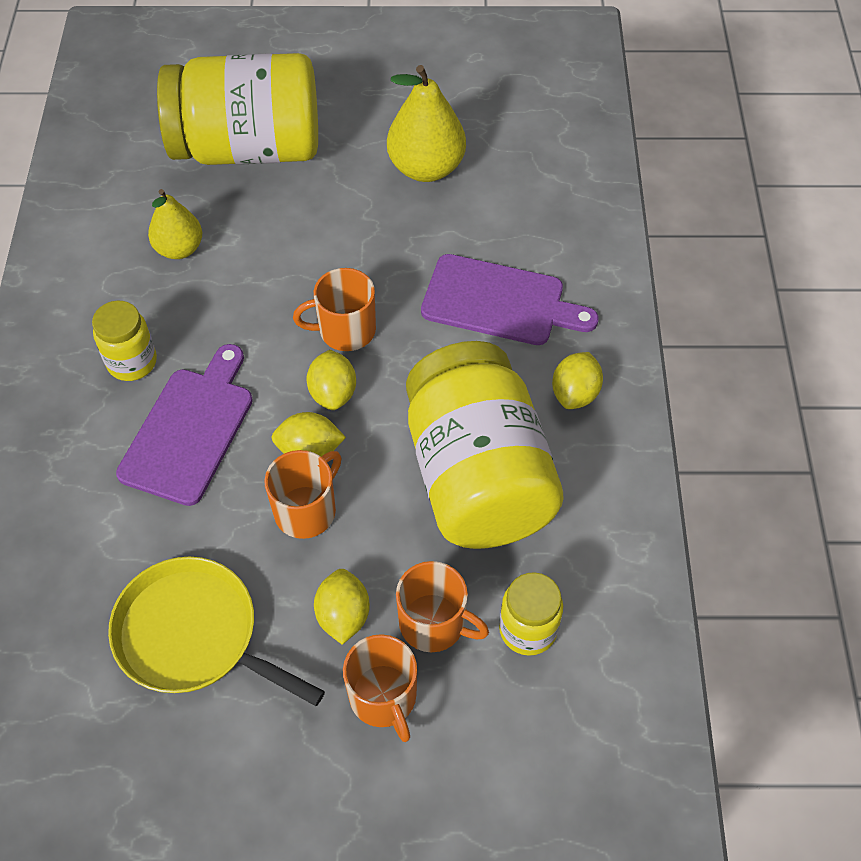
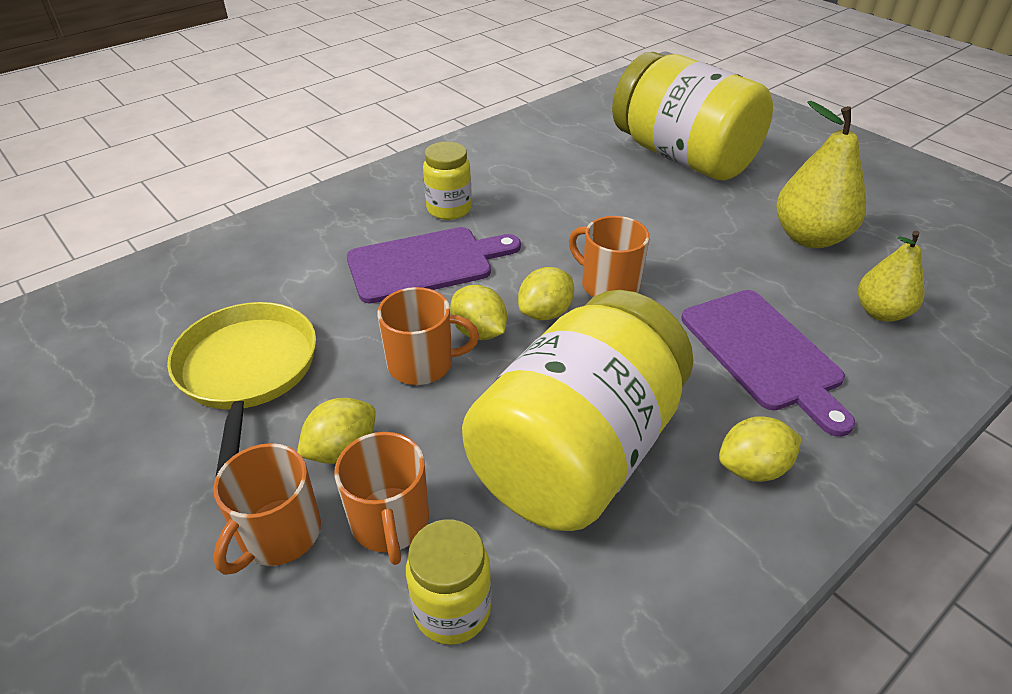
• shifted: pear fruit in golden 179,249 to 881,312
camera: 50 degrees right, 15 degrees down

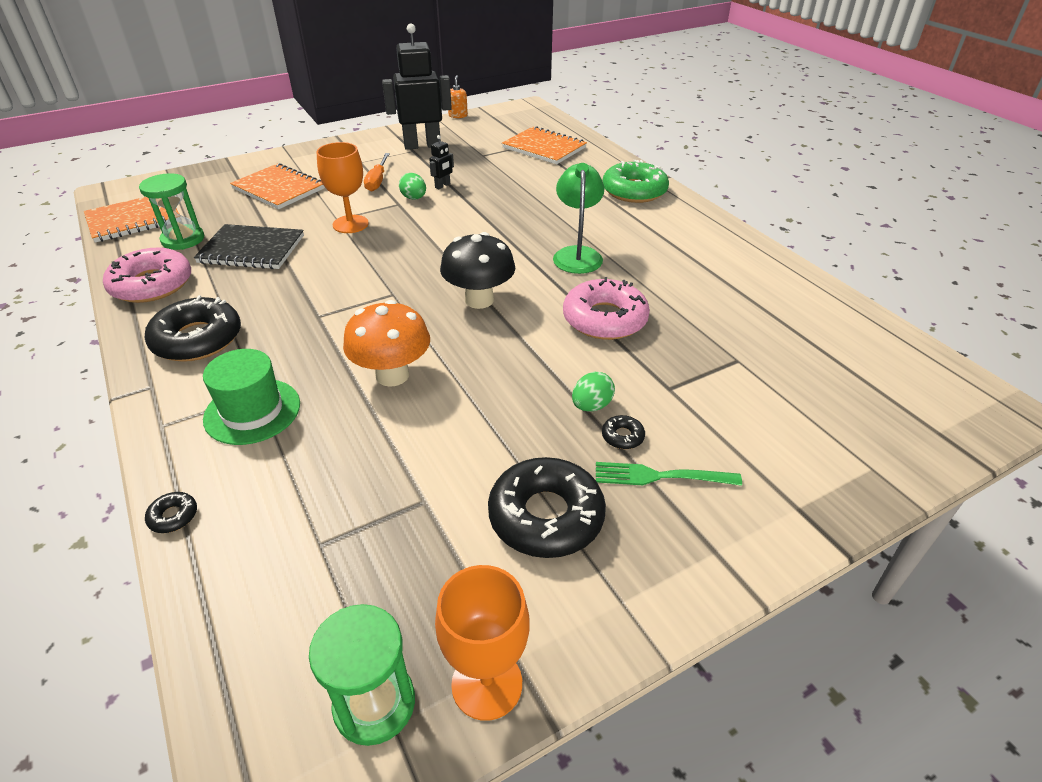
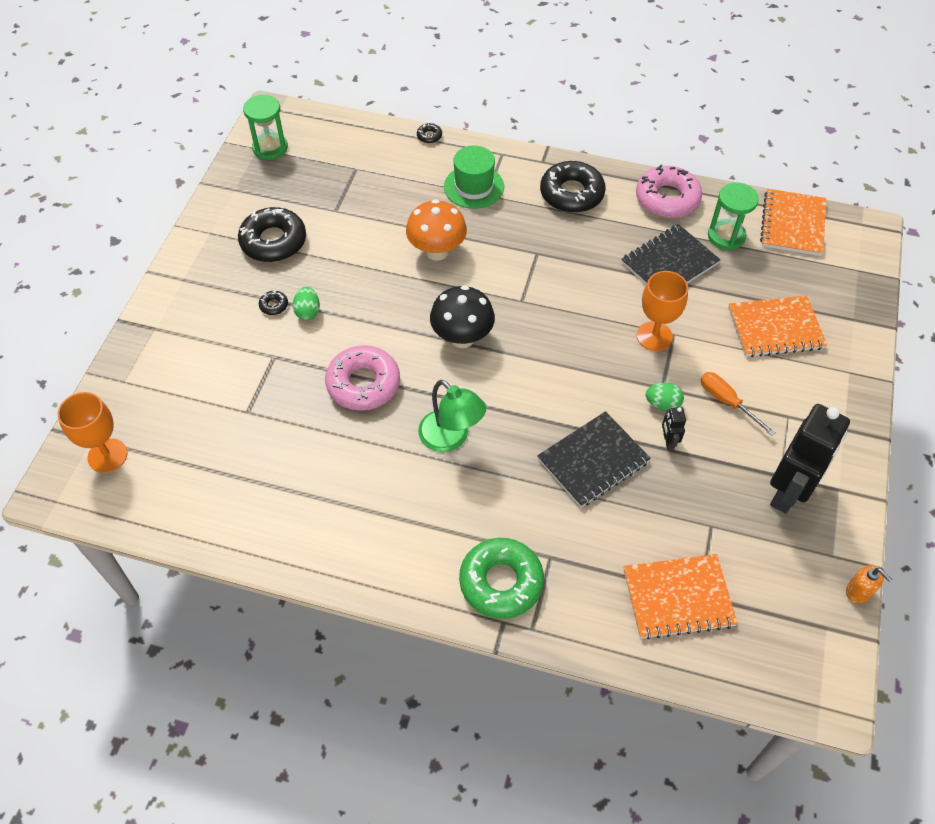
• shifted: wine glass in orange 487,684 to 107,455
• new: notepad in ebony 593,461
• gone: table fork in green 660,476
camera: 135 degrees right, 15 degrees up

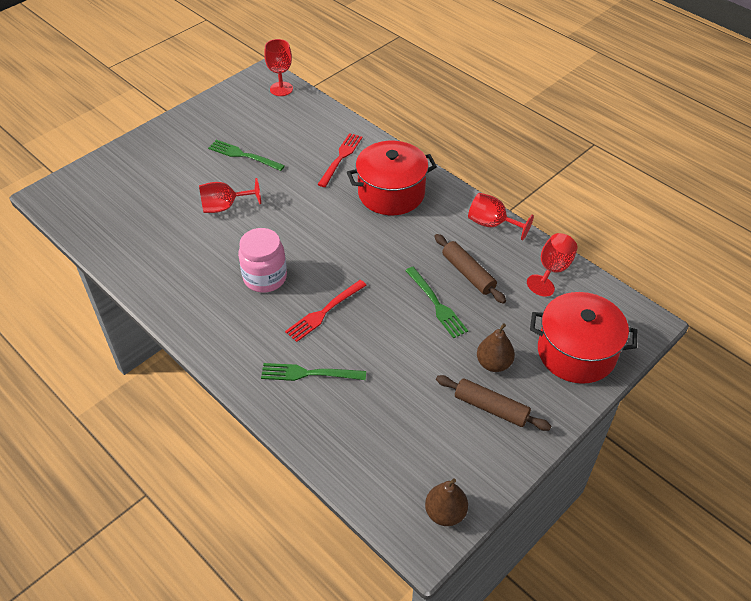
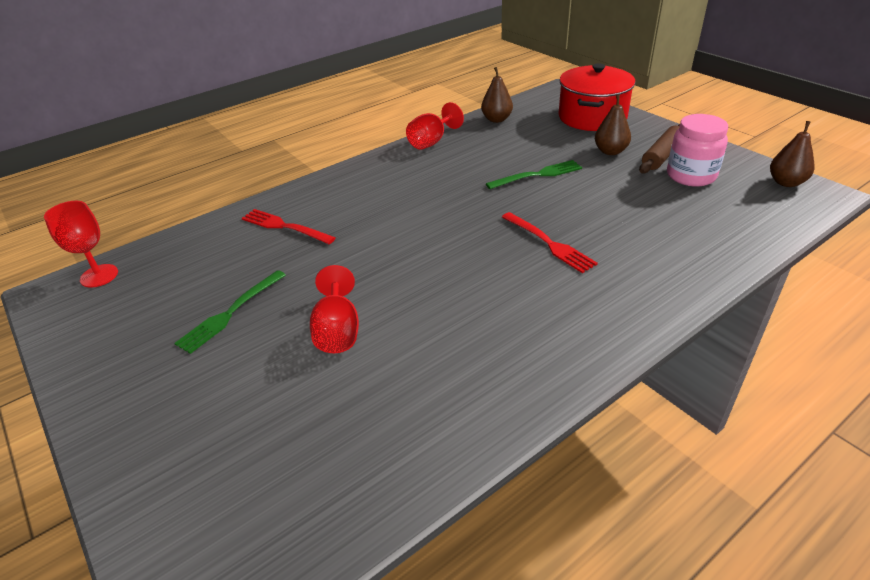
• swapped: wine glass in red 552,270 to pear fruit in russet 496,119
• shifted: preserve jar in pink 265,277 to 691,176
• gone: table fork in green 308,373
• gone: cooking pot in red 391,193
• gone: pastry roller in russet 468,273
camera: 80 degrees left, 10 degrees down

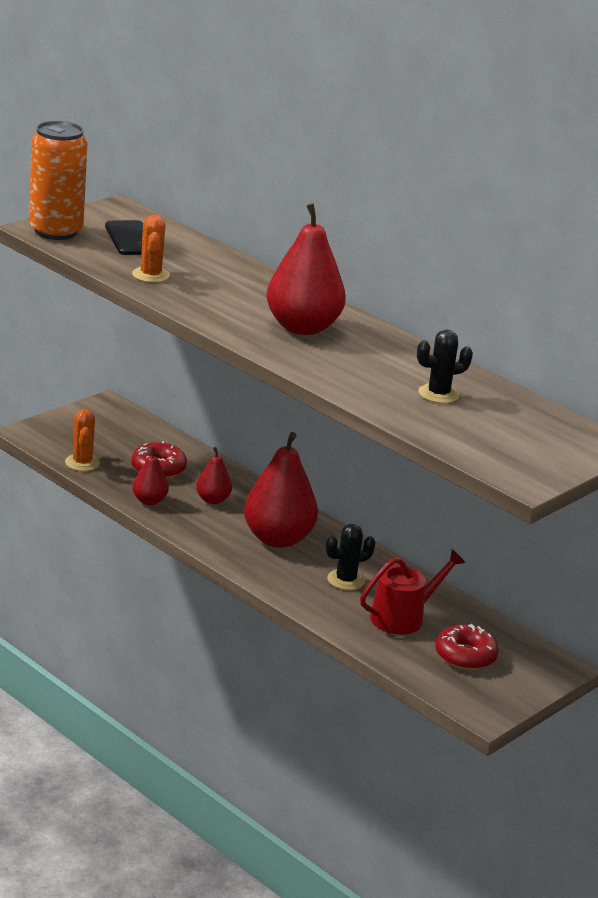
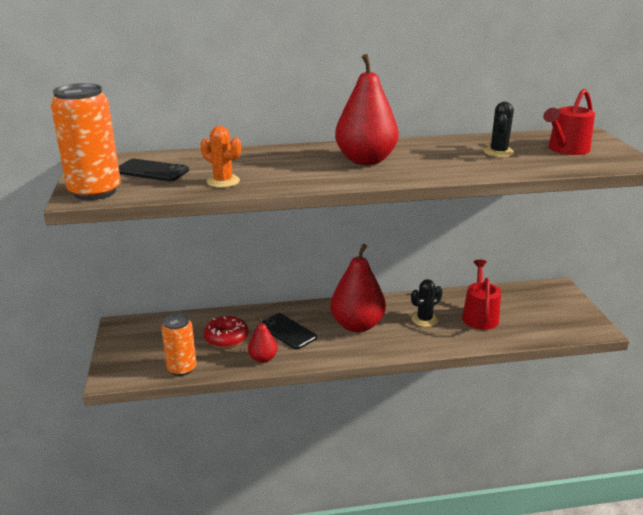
• swapped: saguaro cactus in orange 82,463 to can in orange 182,368
• swapped: pear fruit in red 212,500 to smartphone in ebony 287,331
• rotated: saguaro cactus in ebony 345,580 = 424,319 45 degrees clockwise
• new: watering can in red 566,149
• gone: donut in red 465,656
camera: 50 degrees left, 0 degrees up

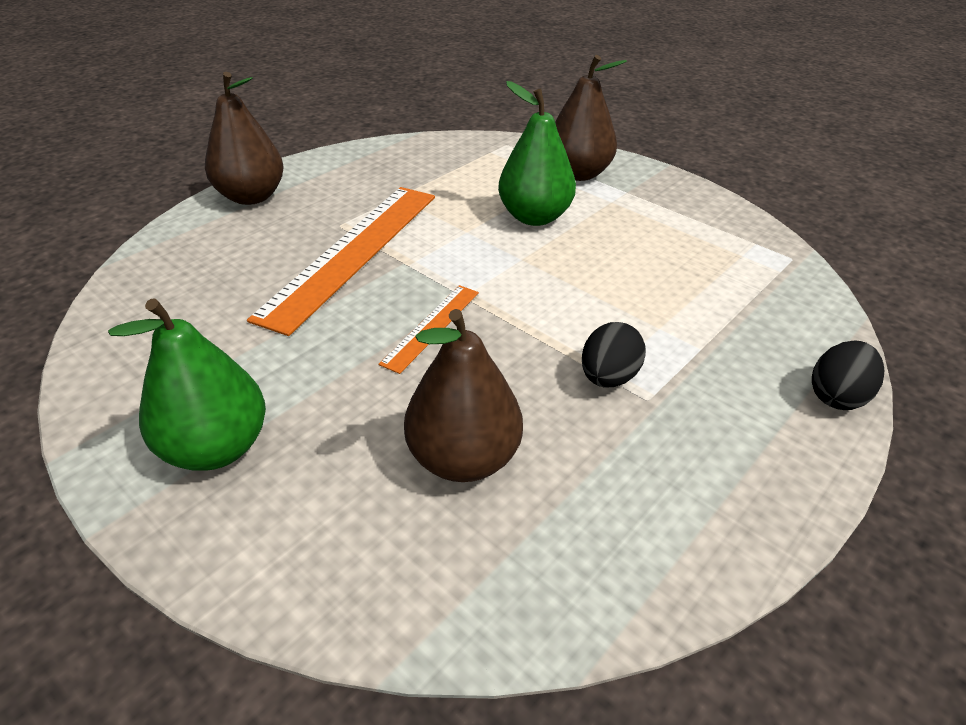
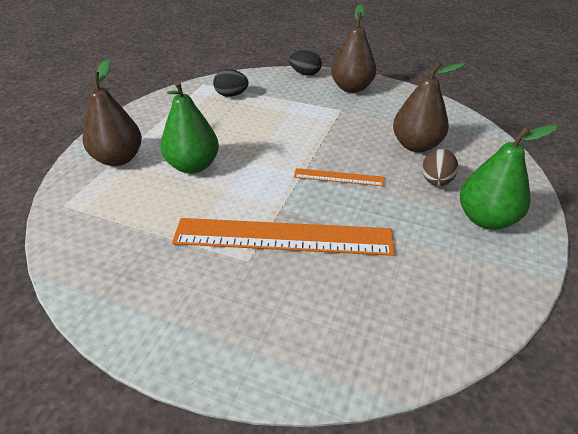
• shifted: toy egg in ebony 608,377 to 231,95
• shifted: pear fruit in russet 251,197 to 351,88
• new: toy egg in russet 436,181
camera: 110 degrees left, 0 degrees up

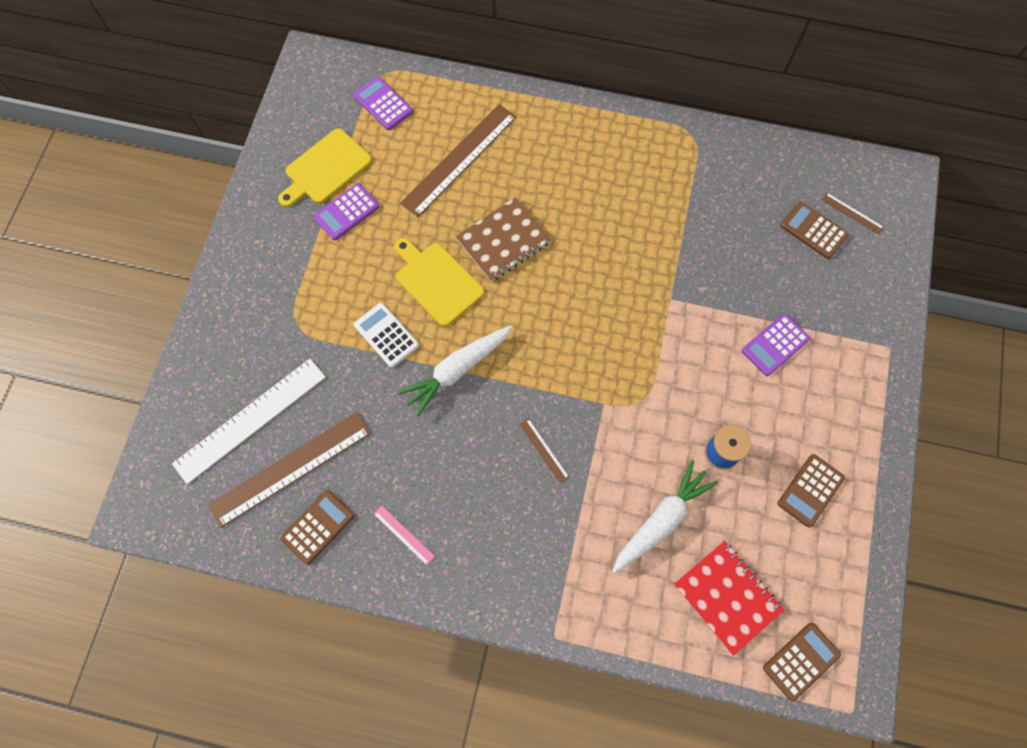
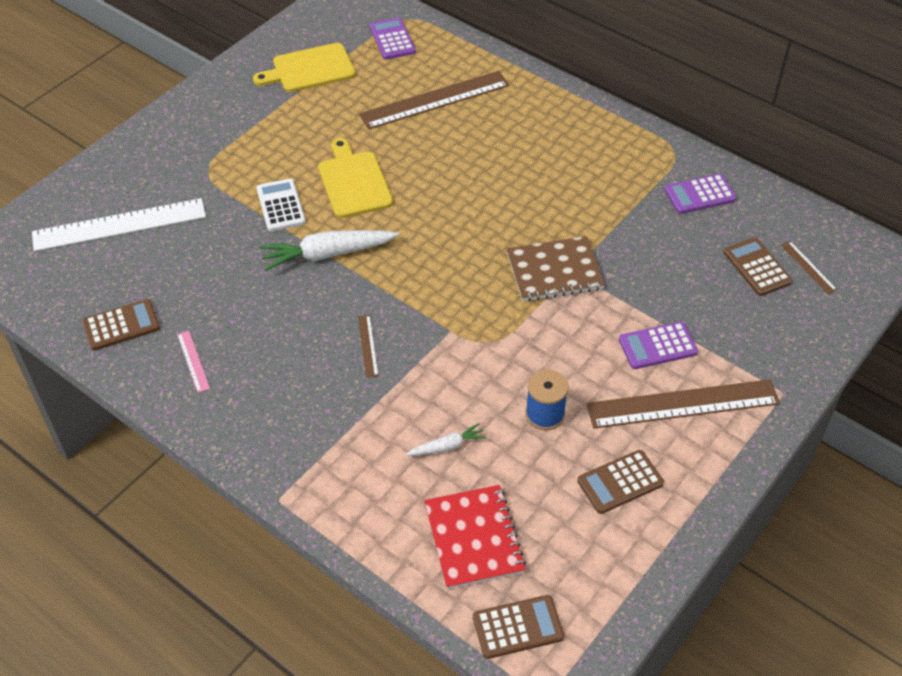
• scaled: carrot in snow-white 661,520 = 447,446 x0.53
• shifted: notepad in russet 503,241 to 554,271
• shifted: ruler in russet 290,468 to 683,404
• shifted: calculator in violet 347,212 to 700,194
camera: 25 degrees right, 20 degrees down

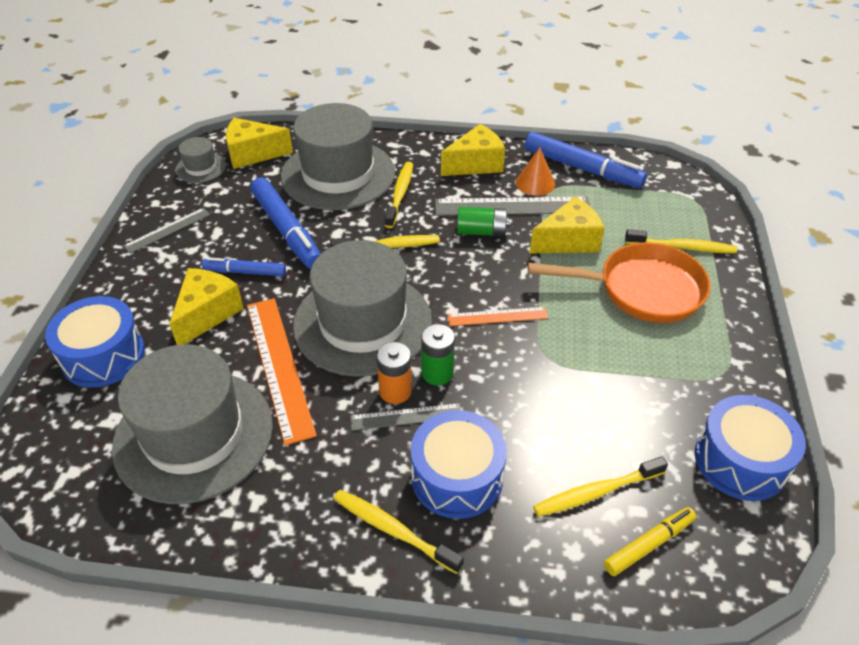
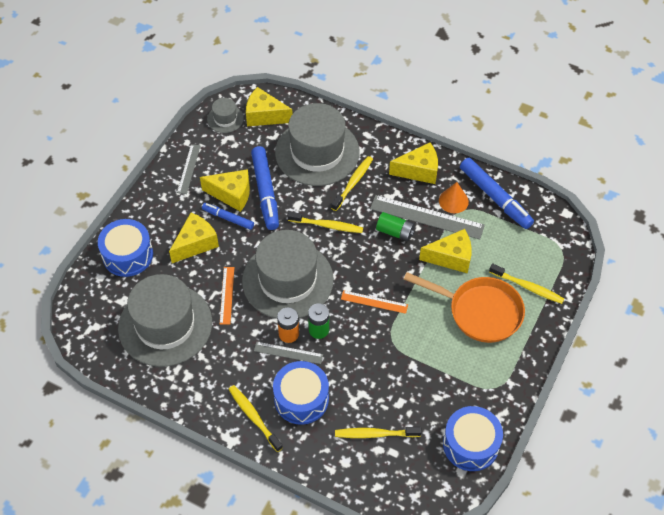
• rotated: ruler in ash-grey 167,230 = 189,169 60 degrees counterclockwise
• new: cheese in golden 232,194
• scaled: ruler in orange 279,366 = 227,295 x0.56
• gone: marker in golden 648,545
camera: 20 degrees right, 10 degrees up

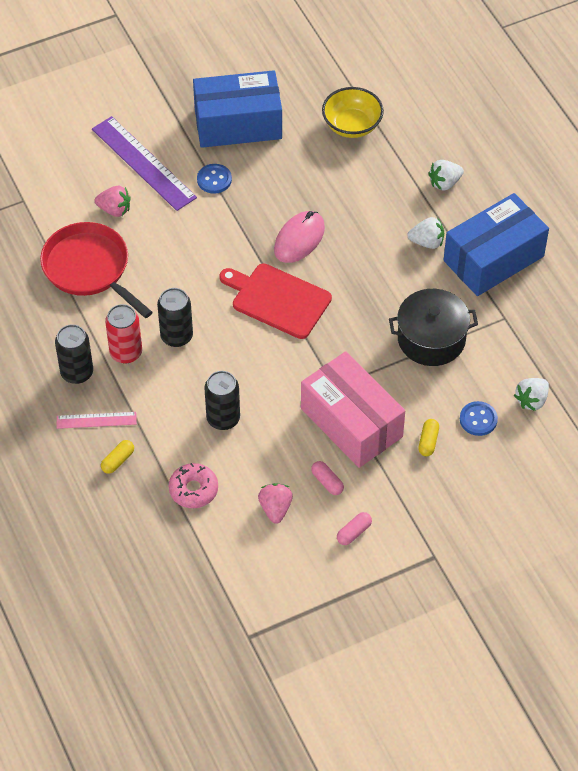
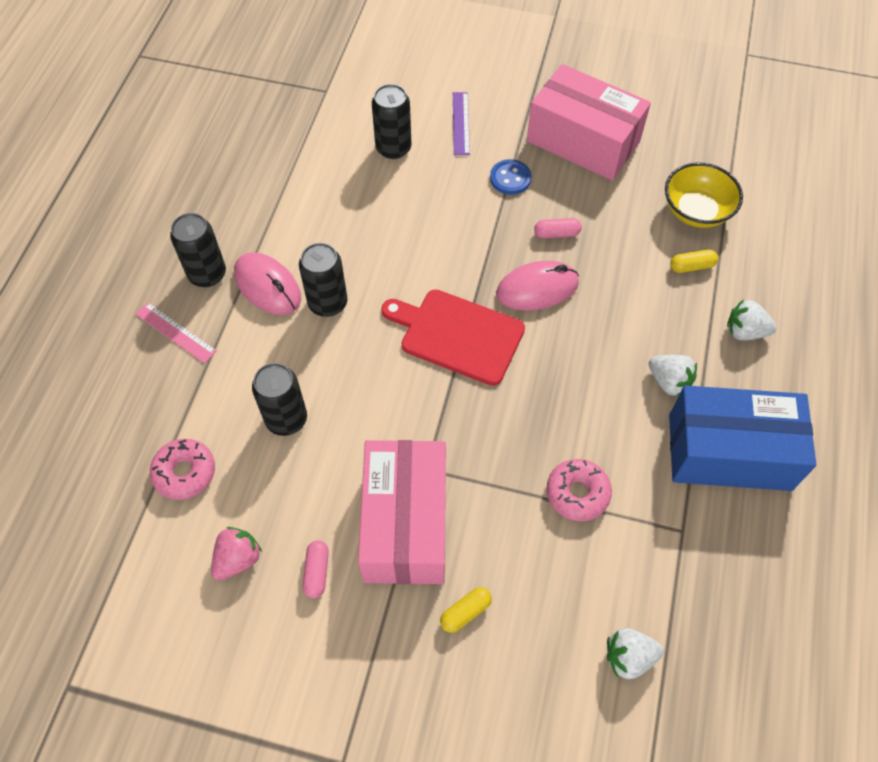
• swapped: can in red 126,352 to computer mouse in pink 268,286
• swapped: berry in pink 114,210 to can in ebony 393,148
• rotated: bread board in red 278,300 = 457,335 45 degrees counterclockwise
• scaled: ruler in violet 143,163 = 461,123 x0.53
• repainted: box in royal blue 238,124 to box in pink 583,141
• shifted: pill shape in pink 354,532 to 556,234
• swapped: cooking pot in ebony 431,339 to donut in pink 577,493
• shifted: pill shape in golden 118,460 to 691,266
• gone: frying pan in red 89,268
• gone: button in royal blue 478,419
camera: 40 degrees right, 5 degrees up

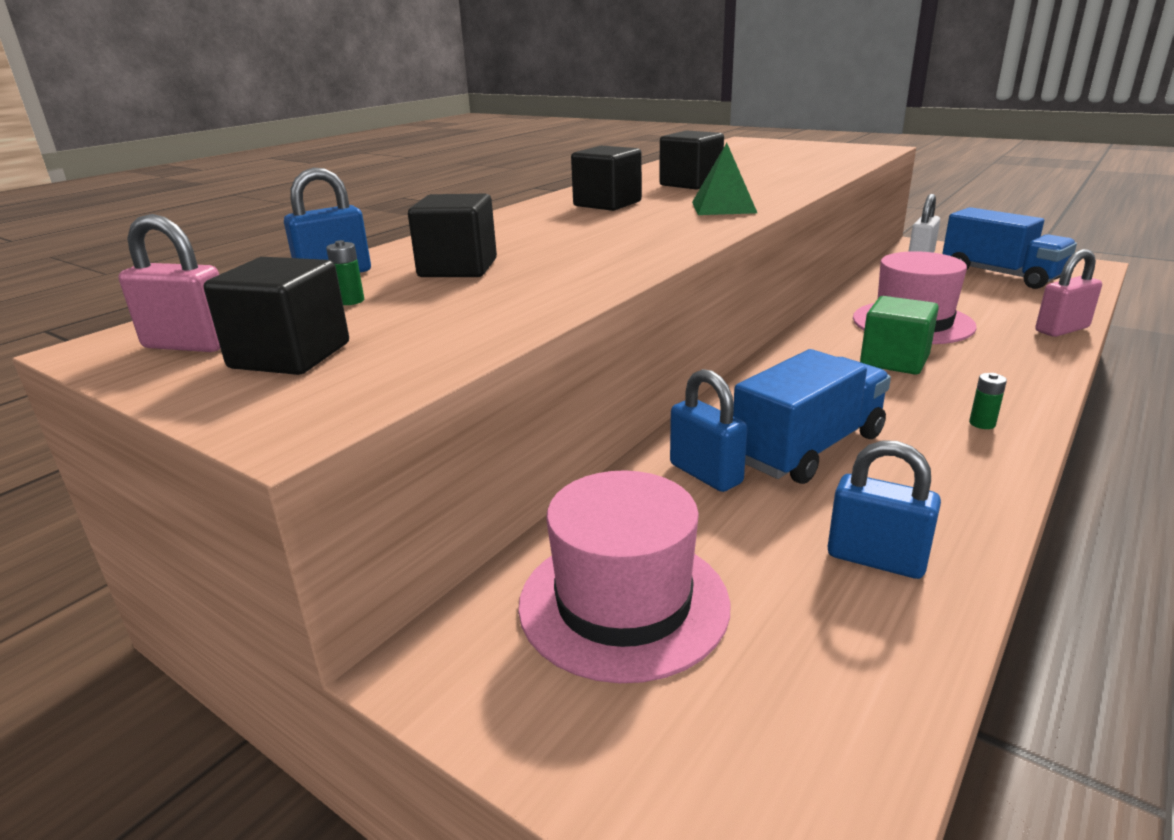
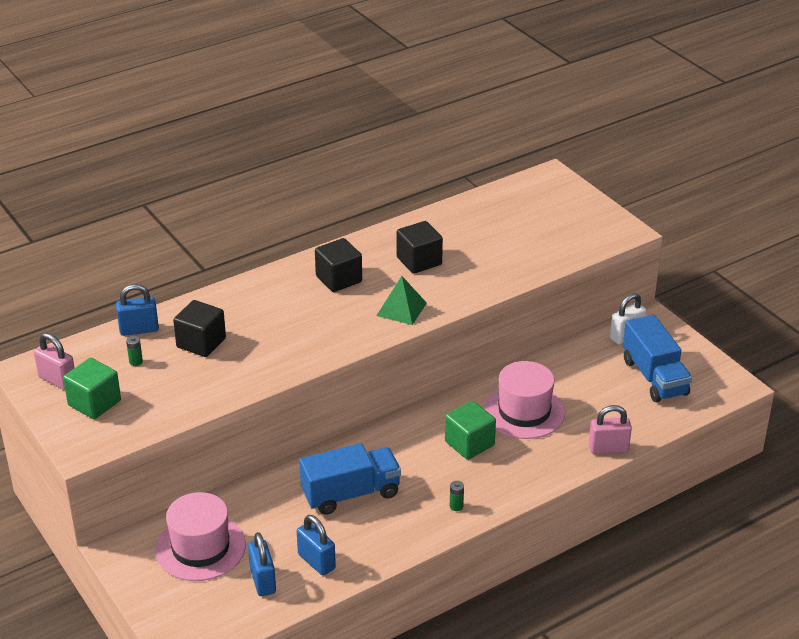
• repainted: cube in ebony 290,356 to cube in green 94,403
• shifted: lock in royal blue 705,474 to 263,581
camera: 20 degrees right, 10 degrees up

